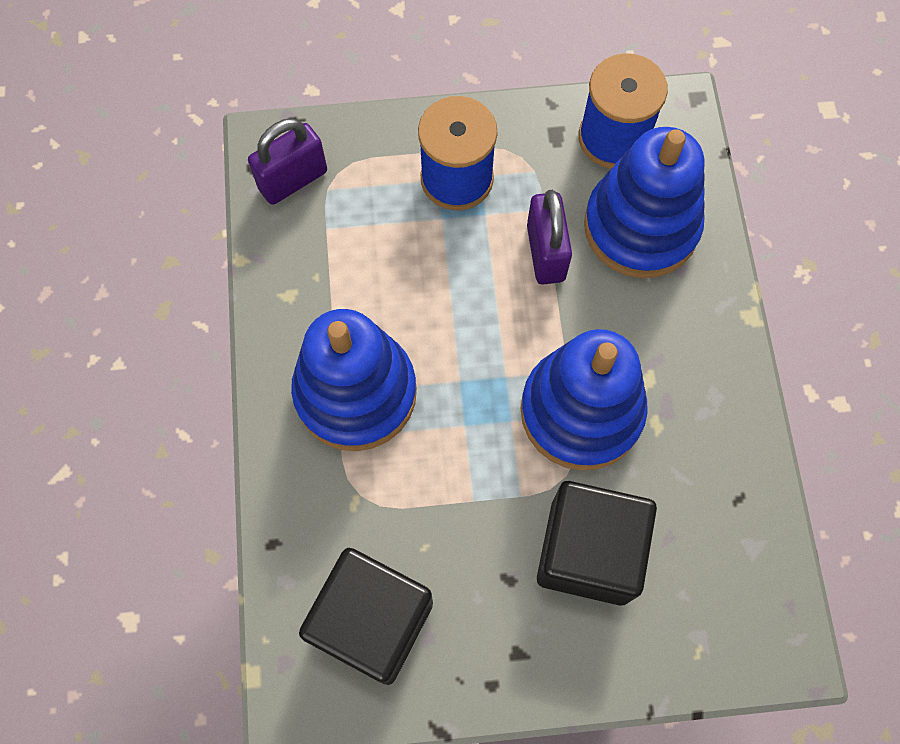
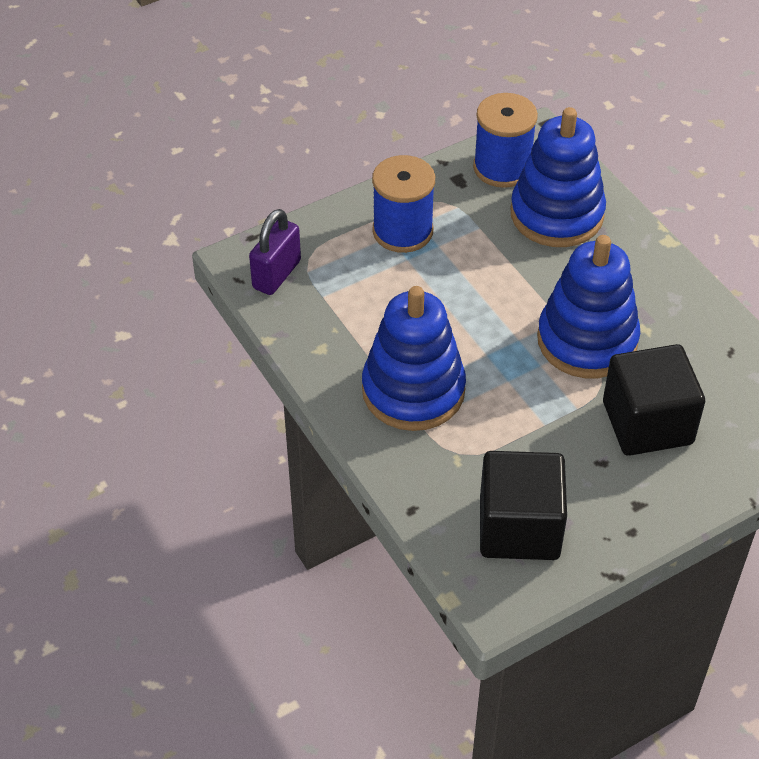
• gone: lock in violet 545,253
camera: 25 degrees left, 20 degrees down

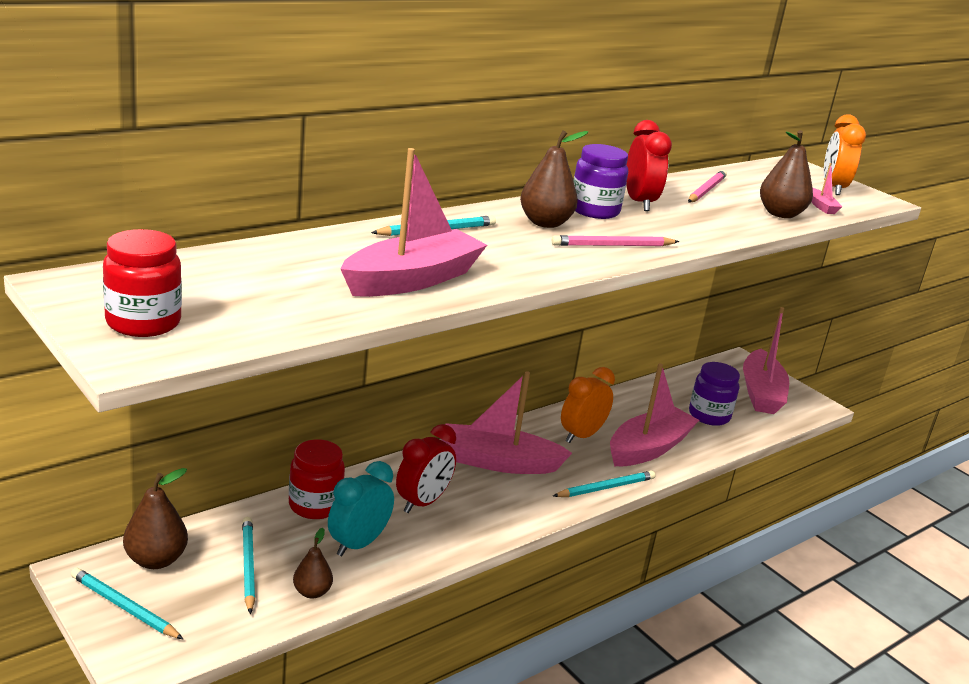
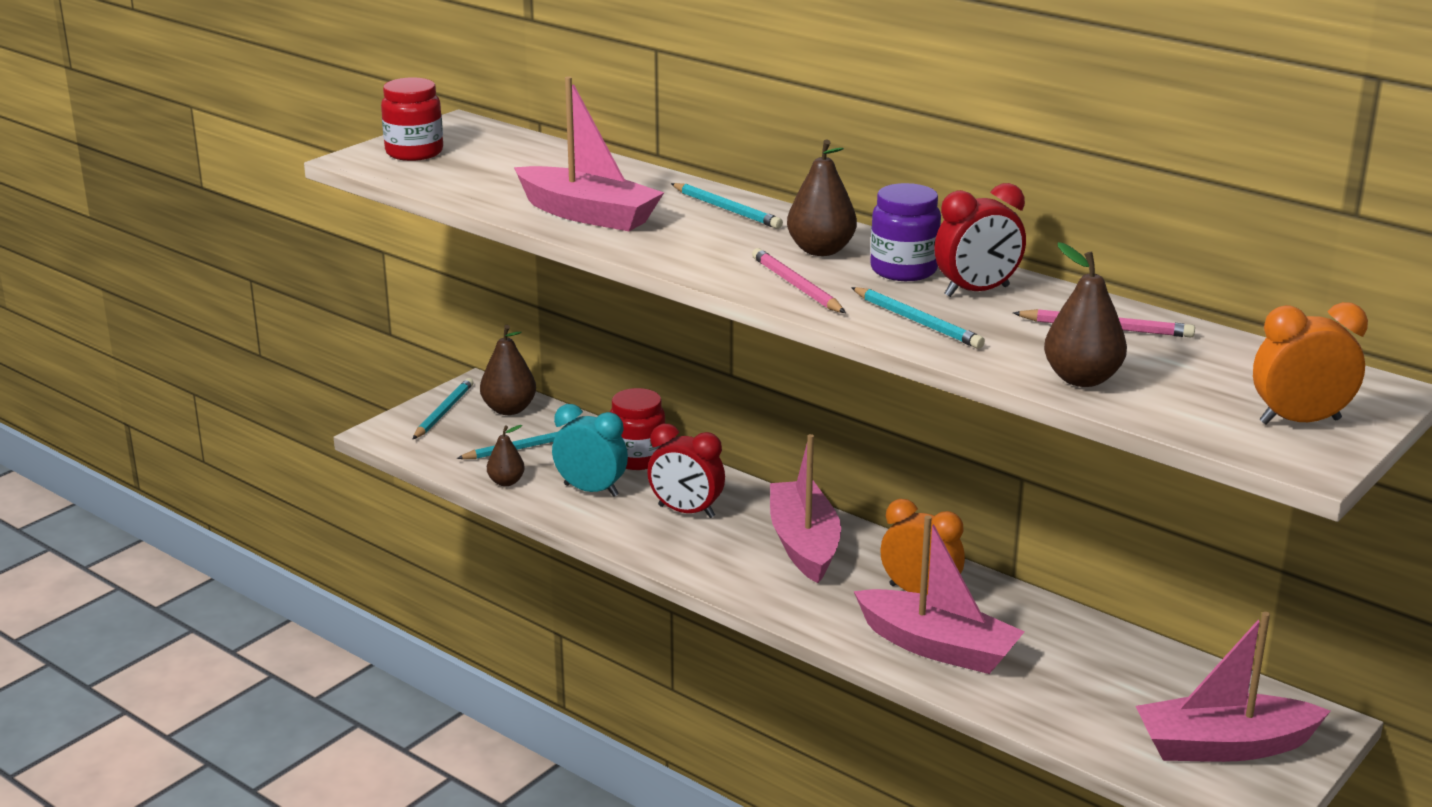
• shifted: wooden pencil in aqua 606,488 to 917,321
• gone: preserve jar in violet 709,415
• gone: toy boat in pink 821,206
camera: 80 degrees right, 0 degrees up

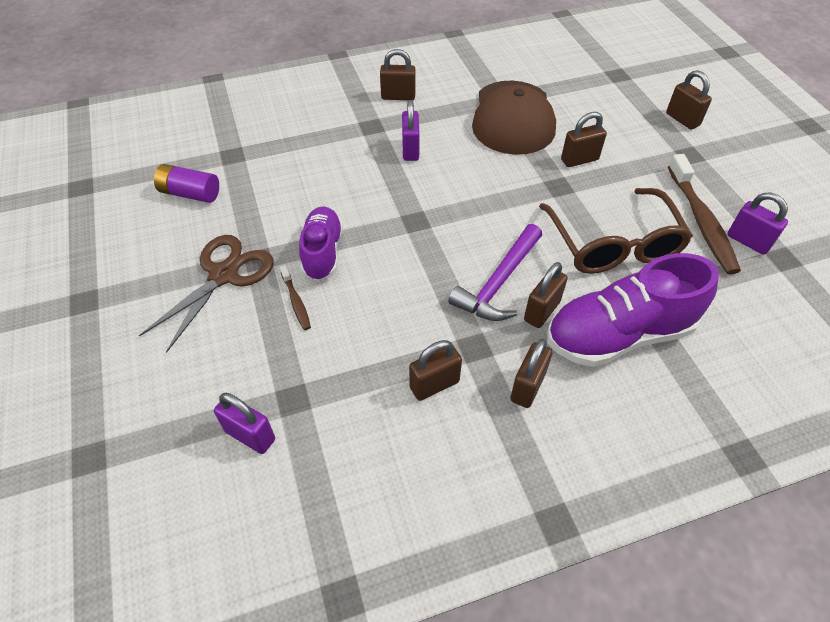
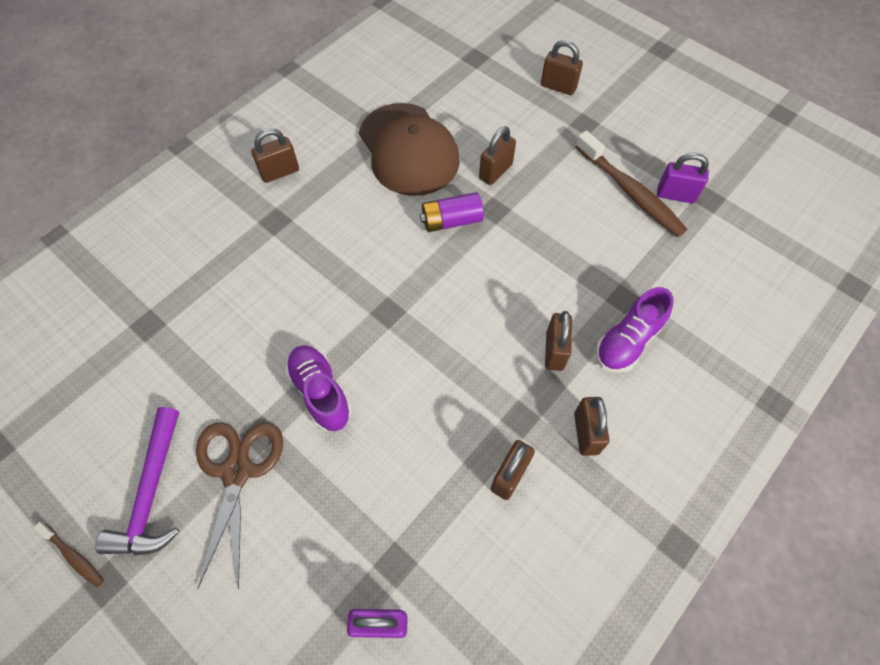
• shifted: dental brush in russet 296,302 to 73,556
• shifted: hammer in violet 499,282 to 152,492
• shifted: AA battery in violet 190,193 to 451,221
• scaled: lace-up shoe in violet 618,335 = 627,341 x0.62
• gone: lock in violet 410,150
• gone: eyeglasses in russet 613,245
camera: 30 degrees left, 10 degrees up

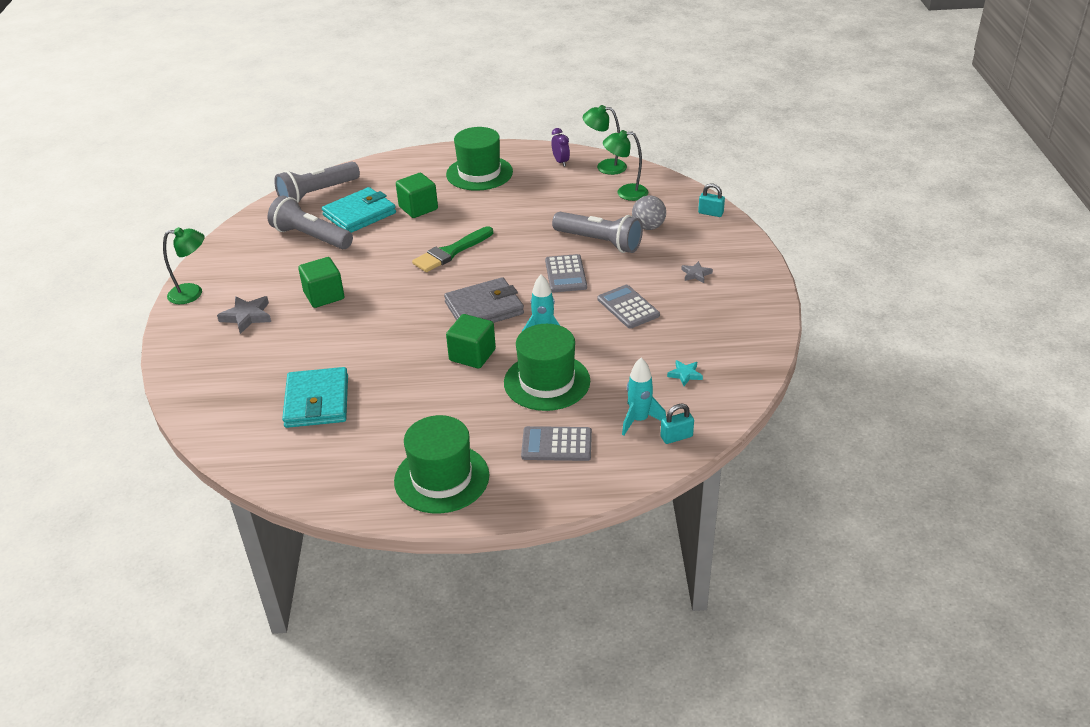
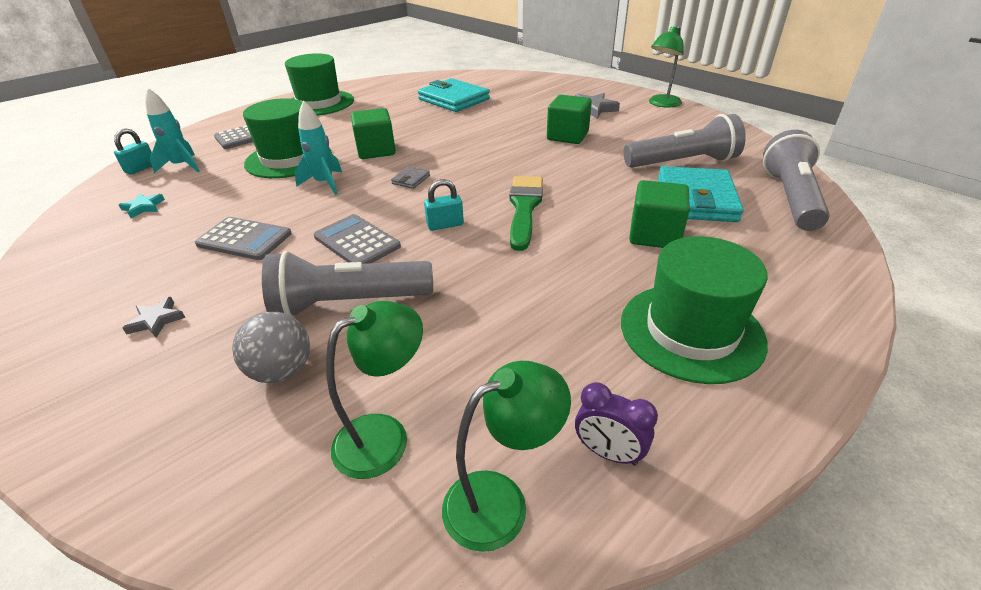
• scaled: billfold in ash-grey 484,308 = 411,180 x0.42
• shifted: lock in aqua 710,213 to 445,225
camera: 140 degrees right, 0 degrees up

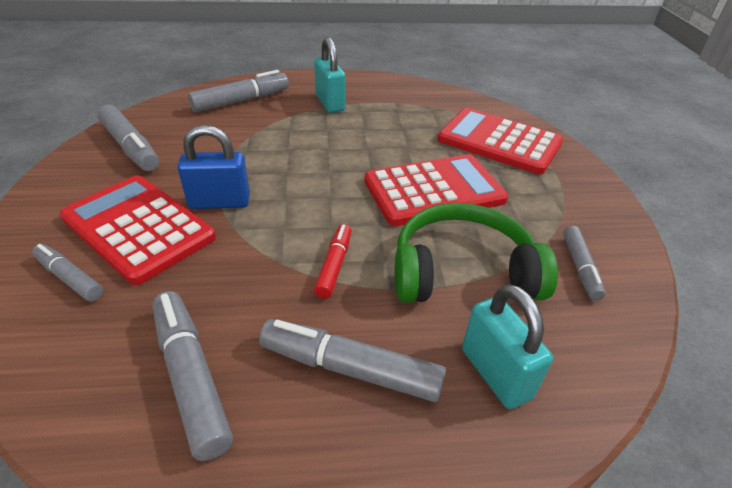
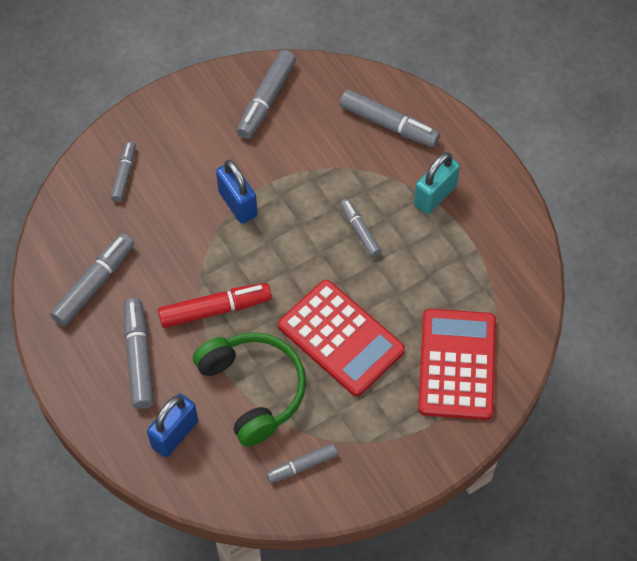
• repainted: lock in aqua 495,373 to lock in royal blue 175,434
• scaled: marker in red 334,266 = 215,309 x1.62
• new: marker in ash-grey 360,231
• gone: calculator in red 138,228
camera: 65 degrees right, 20 degrees up

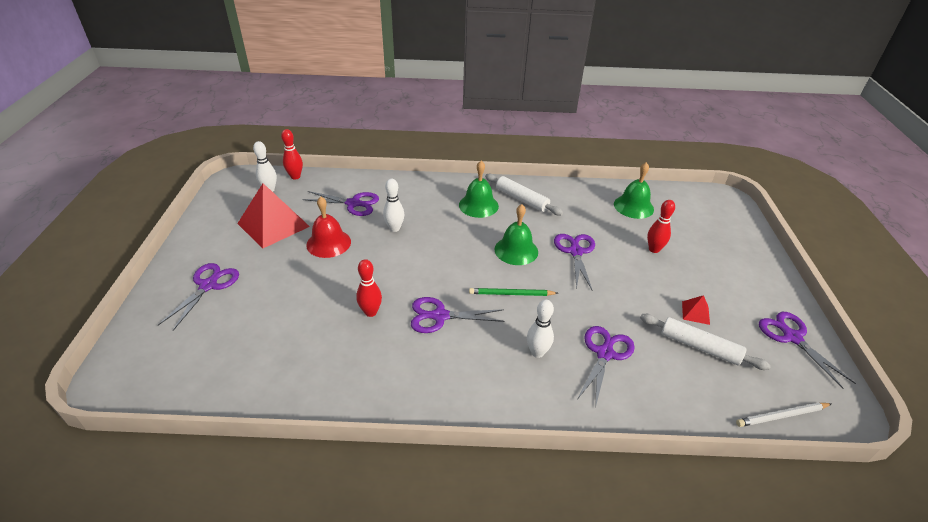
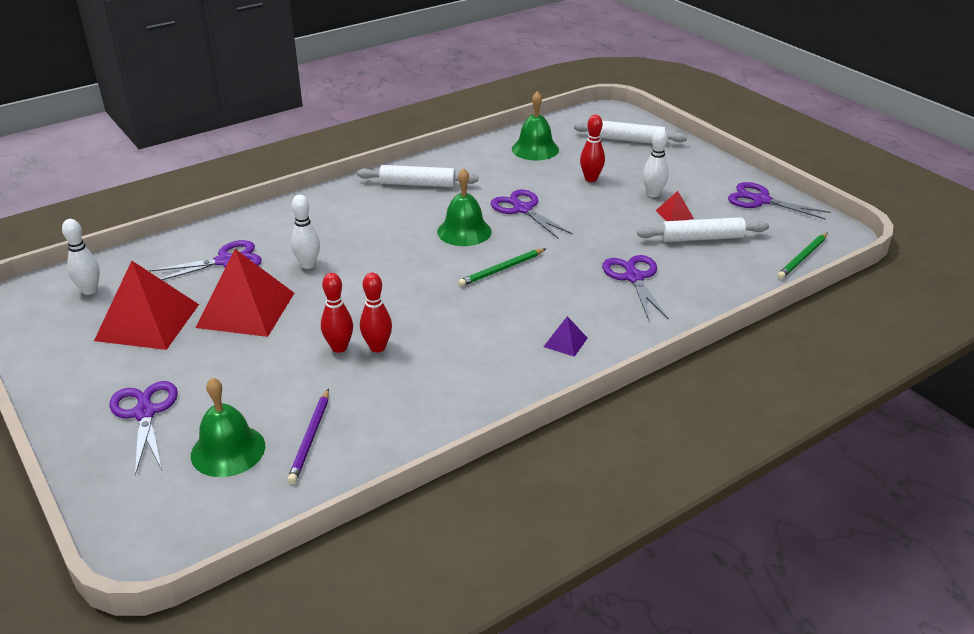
• shifted: bell in green 478,205 to 228,450
• swapped: bell in red 328,243 to pyramid shape in red 246,310
• new: wooden pencil in violet 310,438
• shifted: skittle in red 295,177 to 339,347
• new: pyramid shape in violet 565,342
• new: pastry roller in snow-white 629,140
• shifted: skittle in snow-white 537,352 to 653,194
• repainted: wooden pencil in snow-white 782,416 to wooden pencil in green 802,258
• gone: shears in violet 440,316
camera: 35 degrees left, 5 degrees down

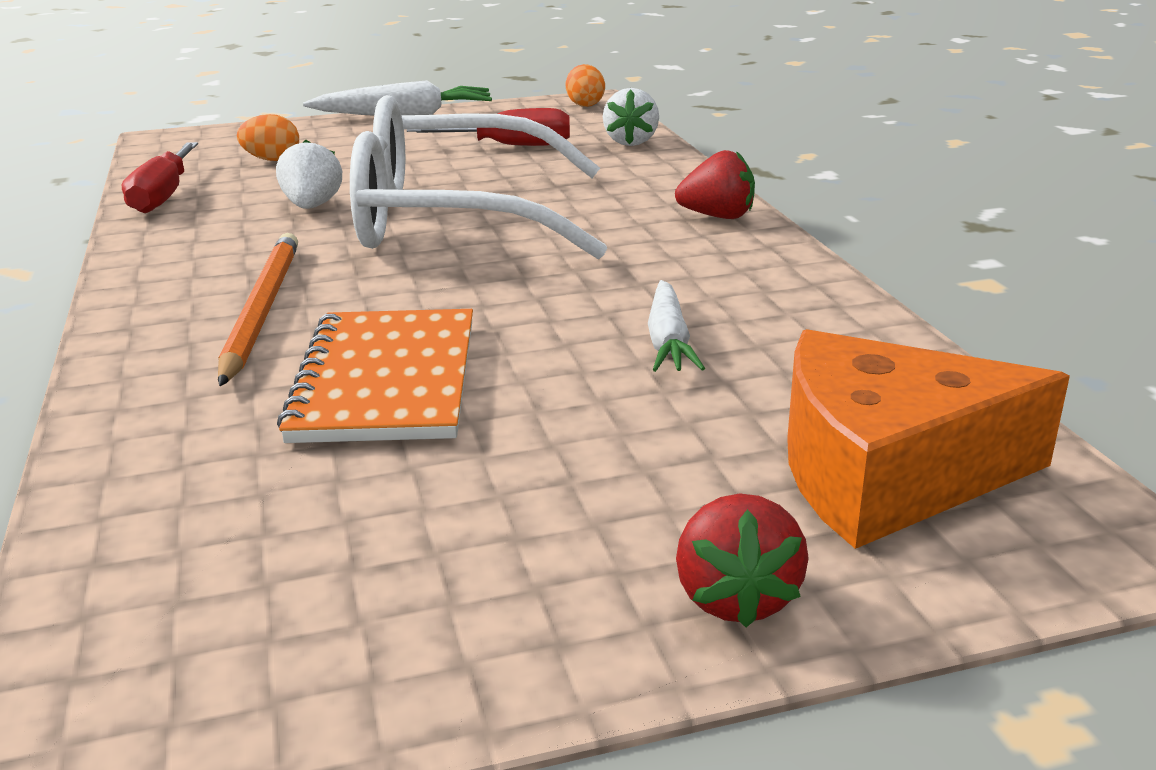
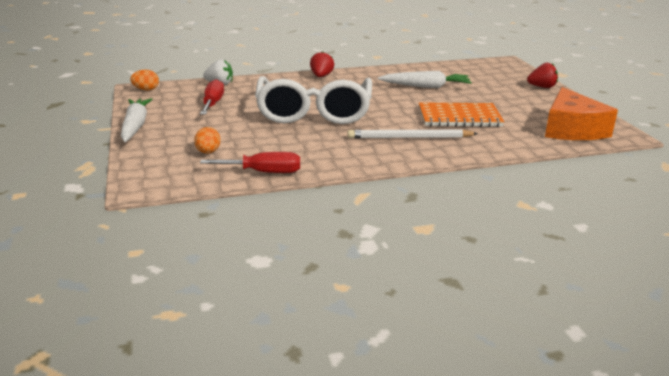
• repainted: wooden pencil in orange 262,310 to wooden pencil in snow-white 409,137
• scaled: carrot in snow-white 668,341 = 426,87 x1.53
• shifted: cheese in orange 886,472 to 571,129
• gone: berry in snow-white 312,207
camera: 90 degrees left, 0 degrees up

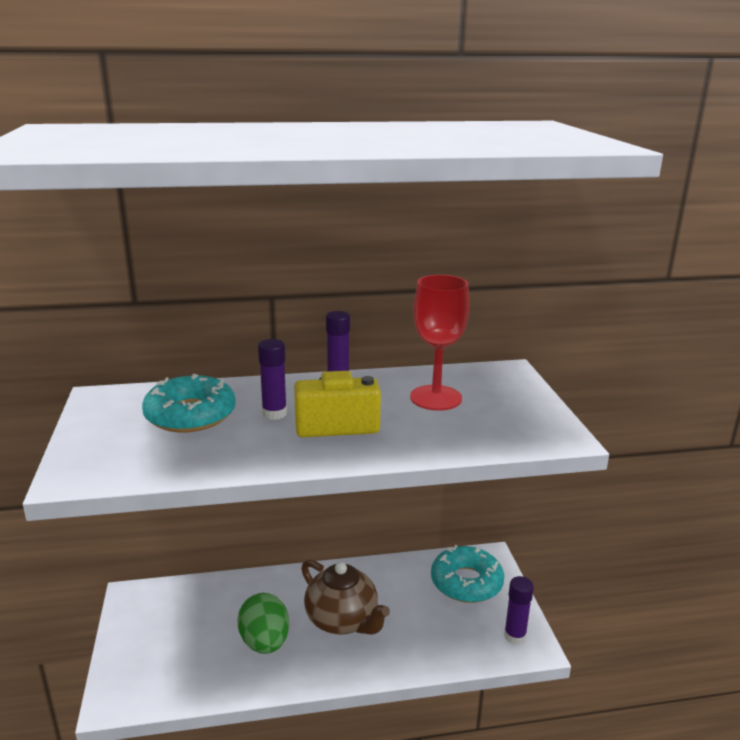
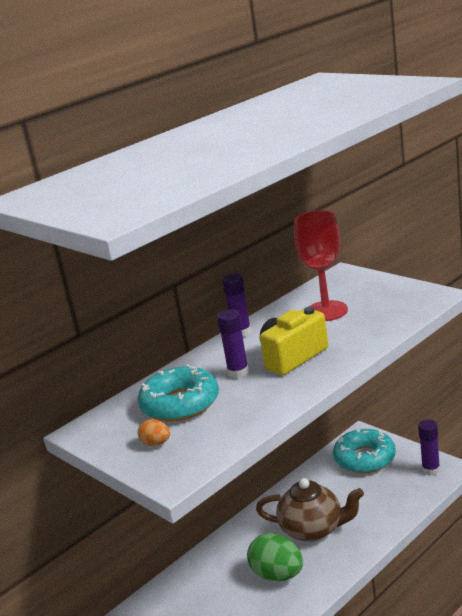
• new: toy egg in orange 156,443
camera: 30 degrees left, 0 degrees up

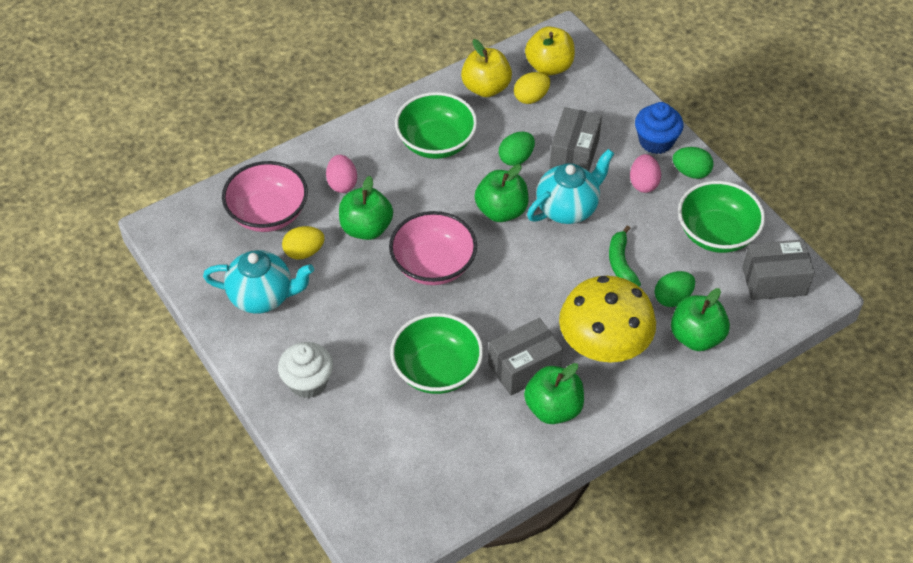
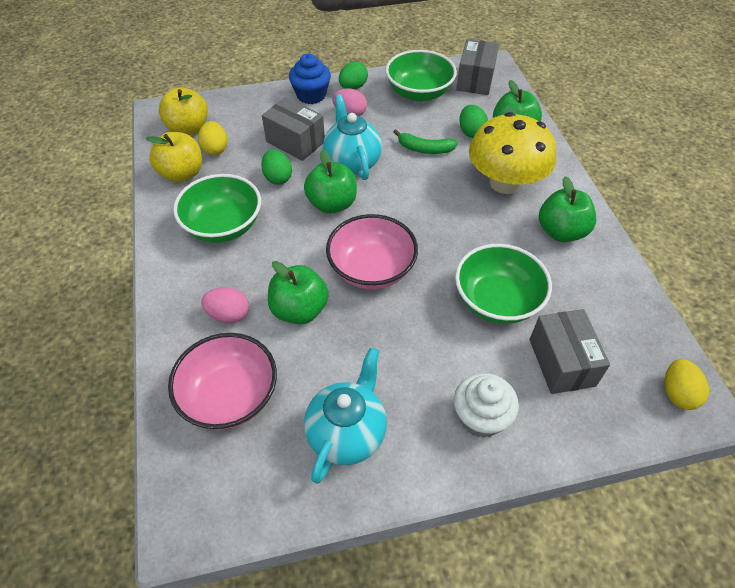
• shifted: box in ash-grey 524,367 to 561,362
• shifted: toy egg in golden 304,252 to 677,393
camera: 70 degrees left, 0 degrees up

